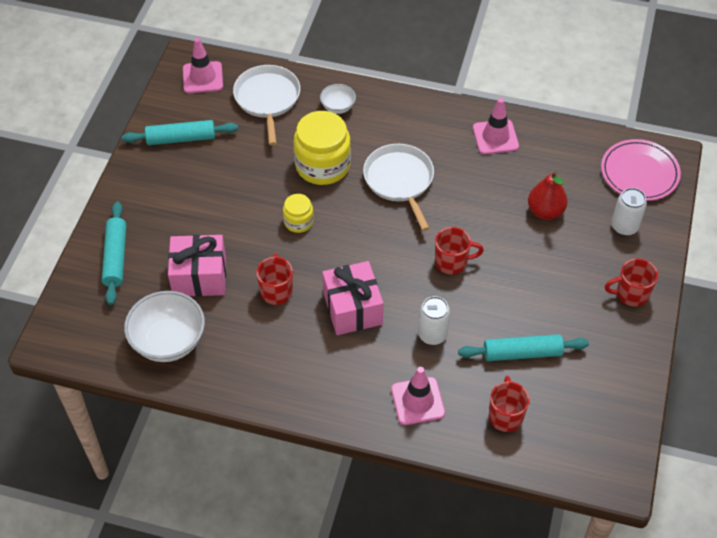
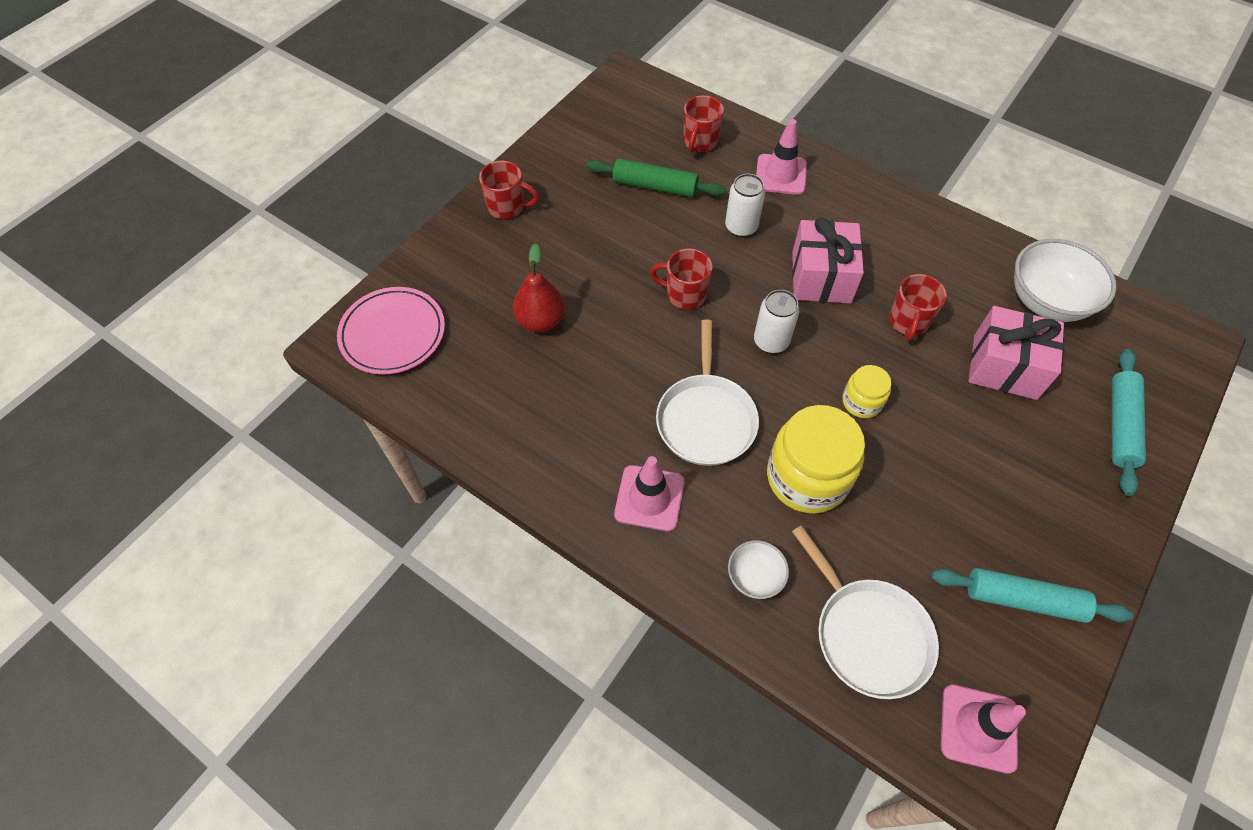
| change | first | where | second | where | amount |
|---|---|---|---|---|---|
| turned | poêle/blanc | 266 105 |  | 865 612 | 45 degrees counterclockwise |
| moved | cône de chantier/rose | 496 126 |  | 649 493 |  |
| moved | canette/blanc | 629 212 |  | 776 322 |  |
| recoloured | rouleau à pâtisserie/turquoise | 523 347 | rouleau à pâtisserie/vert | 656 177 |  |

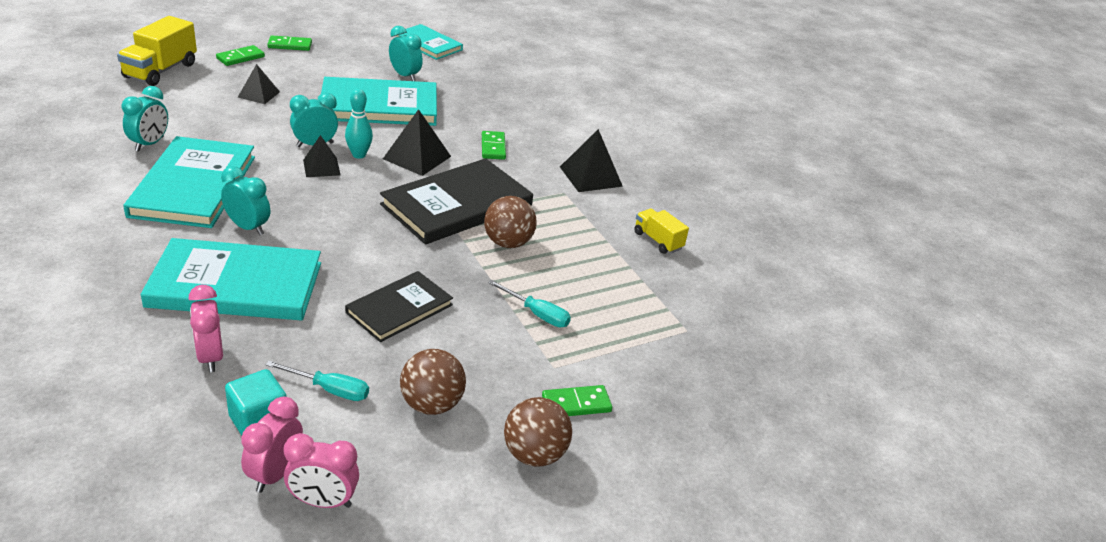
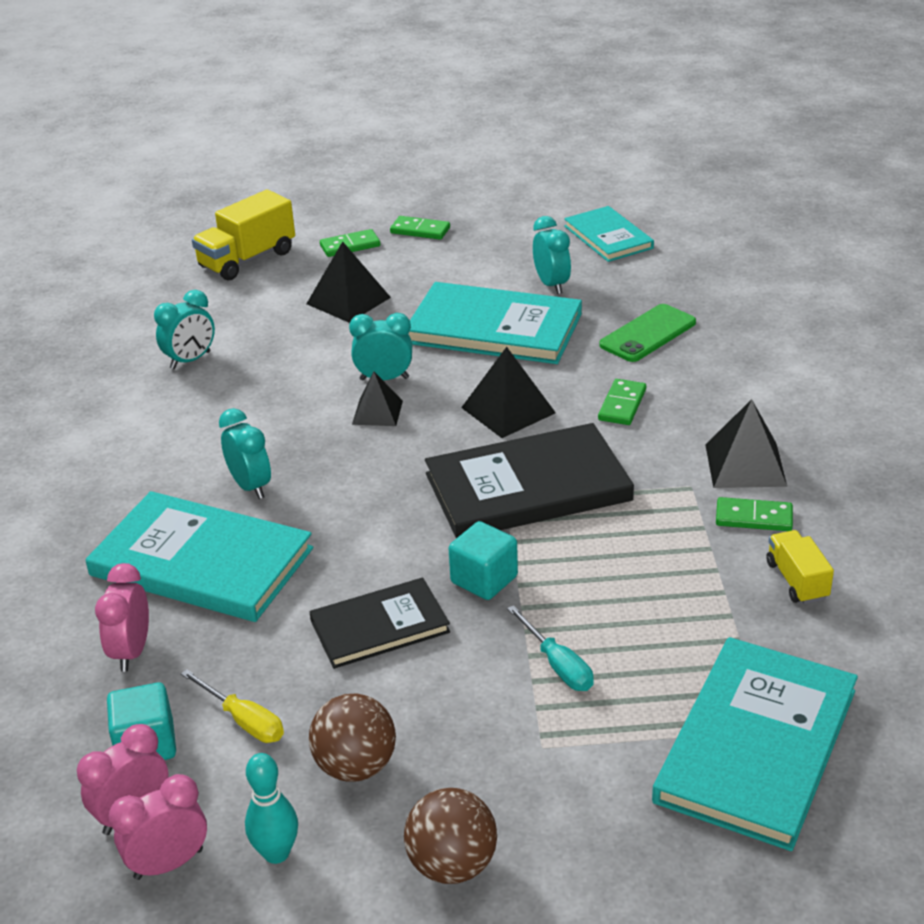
| change | first | where | second | where | amount |
|---|---|---|---|---|---|
| resized | pyramide/noir | 259 84 |  | 348 282 | x1.52 |
| moved | quille/turquoise | 359 124 |  | 271 808 |  |
| moved | livre/turquoise | 189 182 |  | 755 744 |  |
| removed | balle/marron | 510 222 |  |  |  |
| recoloured | tournevis/turquoise | 317 381 | tournevis/jaune | 232 706 |  |
| moved | domino/vert | 577 400 |  | 754 514 |  |
| turned | réveil/rose | 321 470 |  | 158 827 | 120 degrees clockwise |
| added |  |  | téléphone/vert | 647 333 |  |
| added |  |  | cube/turquoise | 483 560 |  |

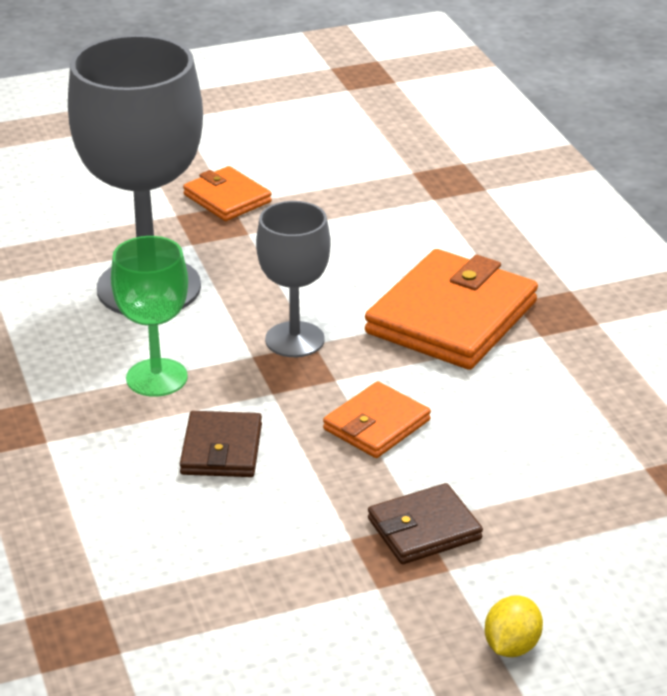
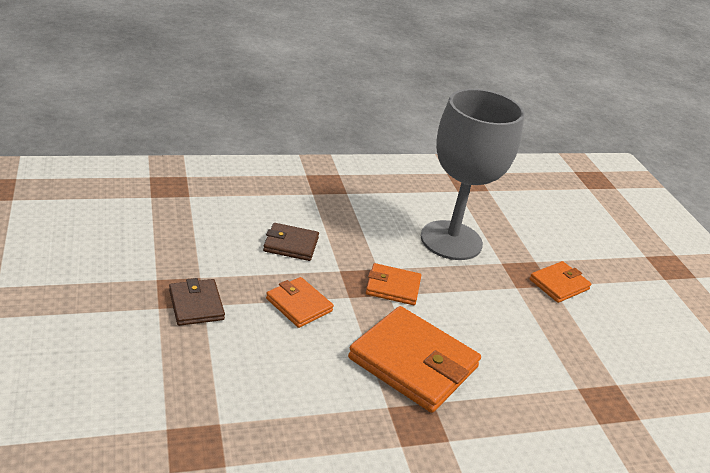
| change | first | where | second | where | amount |
|---|---|---|---|---|---|
| replaced | verre à pied/gris | 293 279 | portefeuille/orange | 393 284 |  |
| removed | verre à pied/vert | 149 316 |  |  |  |
| removed | citron/jaune | 514 626 |  |  |  |

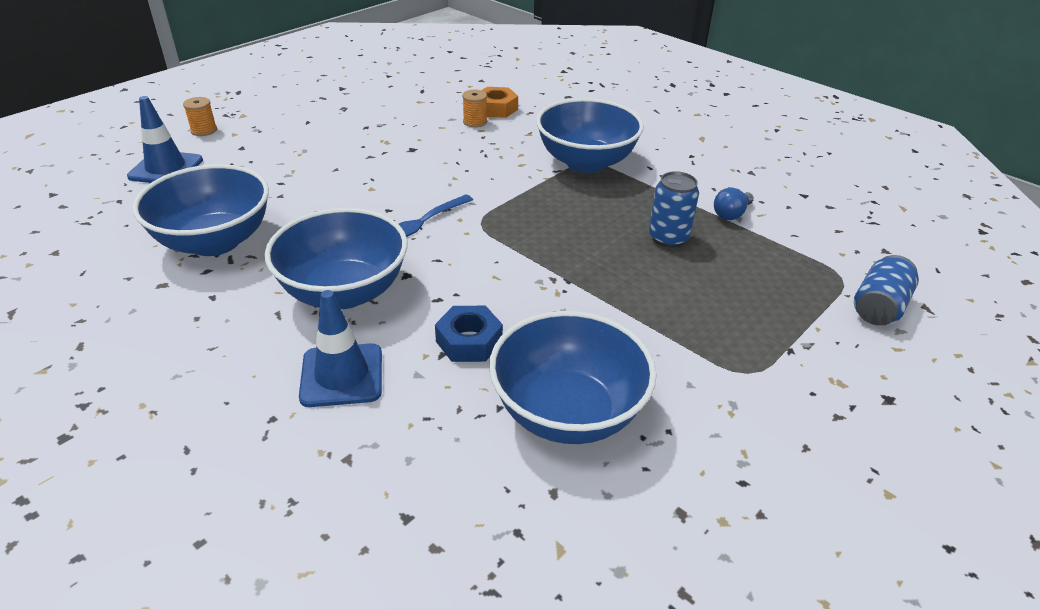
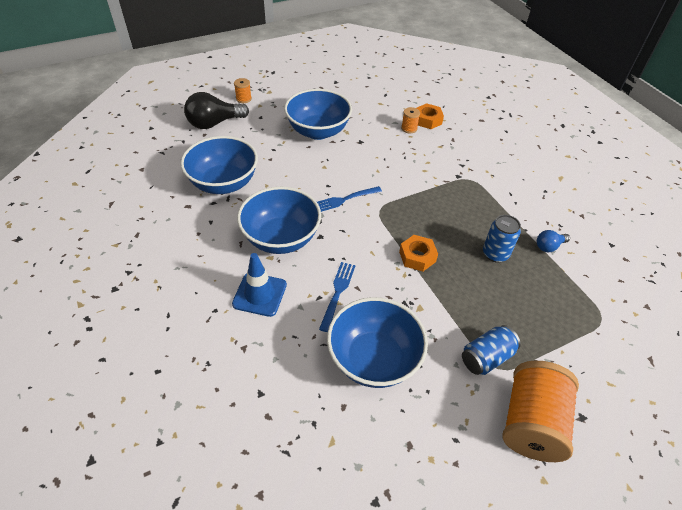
| change | first | where | second | where | amount |
|---|---|---|---|---|---|
| replaced | cône de chantier/bleu | 165 139 | ampoule/noir | 216 110 |  |
| moved | bol/bleu | 590 135 |  | 318 114 |  |
| moved | canette/bleu | 886 290 |  | 491 350 |  |
| replaced | écrou/bleu | 469 334 | fourchette/bleu | 337 297 |  |
| added |  |  | écrou/orange | 418 253 |  |
| added |  |  | bobine/orange | 541 411 |  |

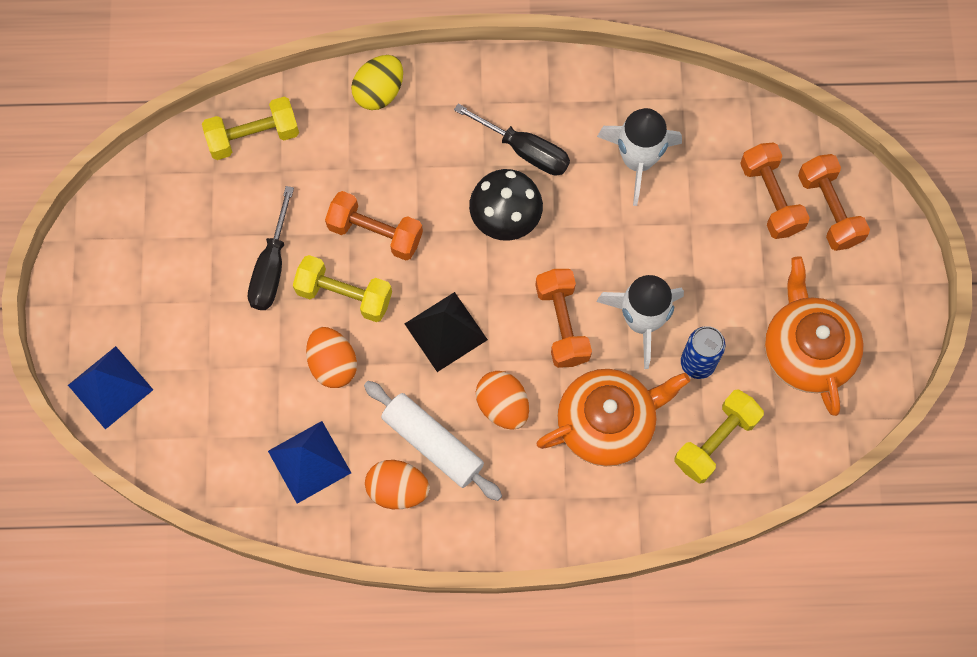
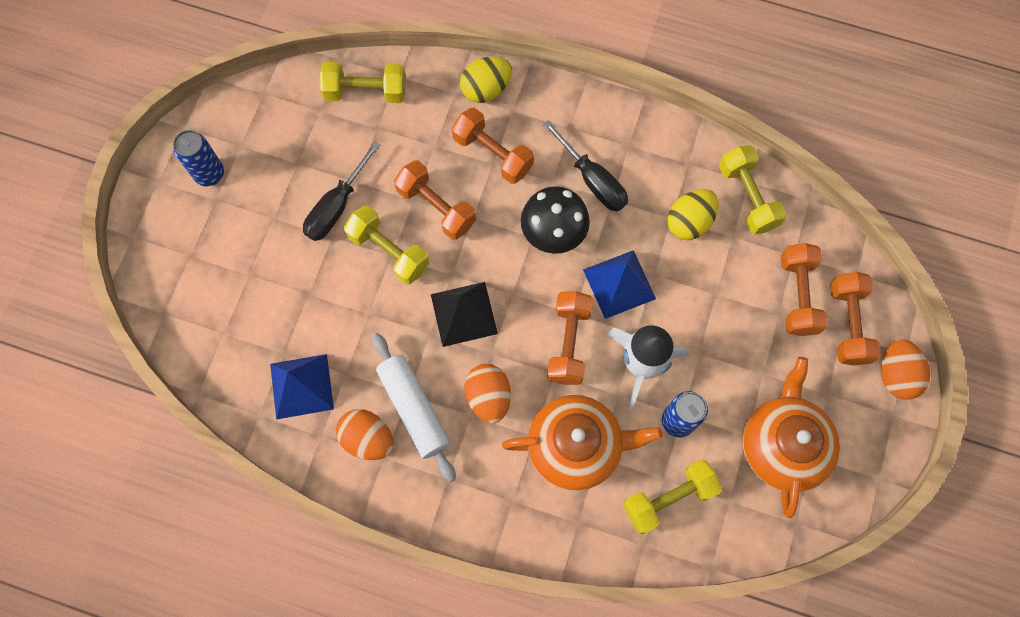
| change | first | where | second | where | amount |
|---|---|---|---|---|---|
| replaced | fusée/blanc | 639 157 | œuf/jaune | 692 214 |  |
| moved | œuf/orange | 331 357 |  | 905 369 |  |
| moved | pyramide/bleu | 110 387 |  | 619 284 |  |
| added |  |  | haltère/orange | 493 146 |  |
| added |  |  | canette/bleu | 198 158 |  |
| added |  |  | haltère/jaune | 753 189 |  |

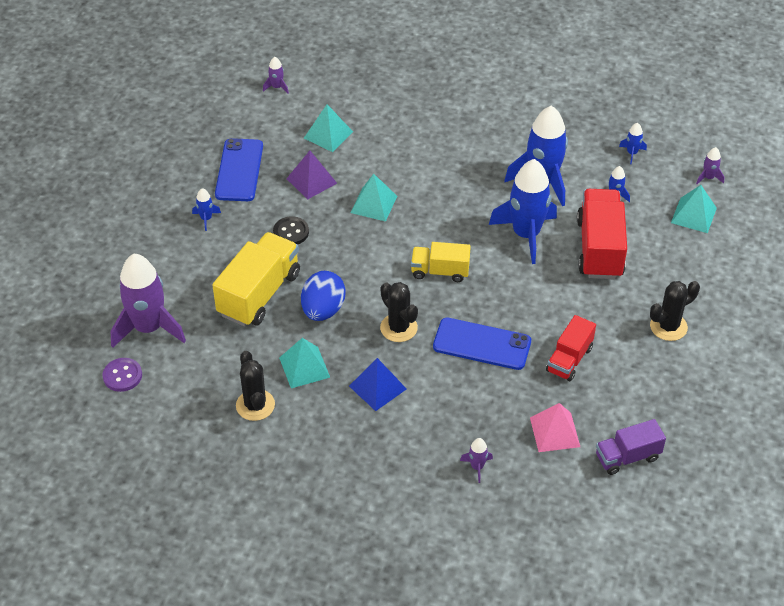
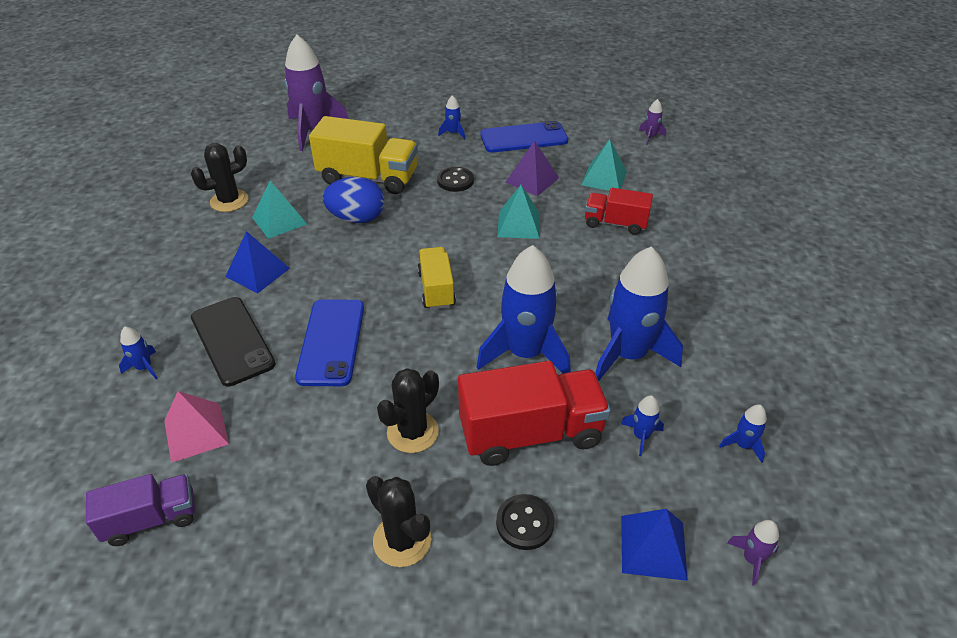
| change | first | where | second | where | amount |
|---|---|---|---|---|---|
| recoloured | pyramide/turquoise | 694 209 | pyramide/bleu | 654 545 |  |
| moved | cactus/noir | 399 312 |  | 408 410 |  |
| moved | camion/rouge | 571 348 |  | 619 211 |  |
| removed | bouton/violet | 122 375 |  |  |  |
| turned | camion/violet | 631 447 |  | 140 510 | 105 degrees clockwise |
| recoloured | fusée/violet | 476 460 | fusée/bleu | 138 353 |  |
| added |  |  | téléphone/noir | 233 342 |  |
| added |  |  | bouton/noir | 525 522 |  |

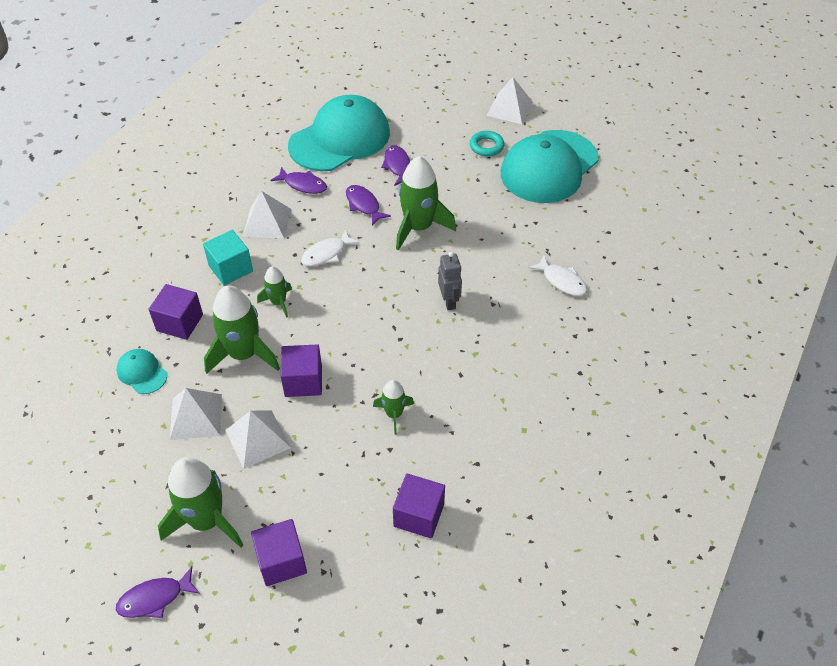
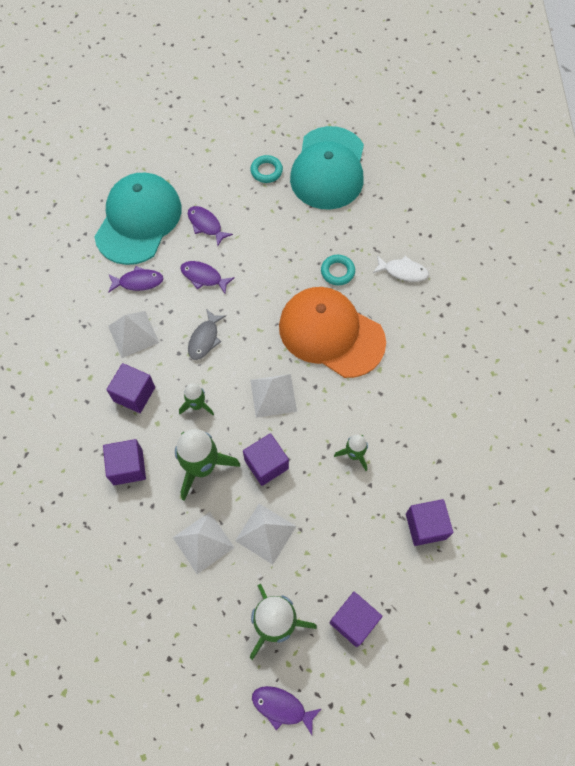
| change | first | where | second | where | amount |
|---|---|---|---|---|---|
| moved | pyramide/blanc | 509 100 |  | 273 396 |  |
| removed | fusée/vert | 426 203 |  |  |  |
| recoloured | cube/turquoise | 228 258 | cube/violet | 130 388 |  |
| recoloured | poisson/blanc | 330 248 | poisson/gris | 207 334 |  |
| replaced | robot/gris | 450 280 | casquette/orange | 332 332 |  |
| removed | casquette/turquoise | 142 371 |  |  |  |
| turned | poisson/violet | 158 592 |  | 286 710 | 75 degrees clockwise |
| added |  |  | anneau/turquoise | 338 270 |  |

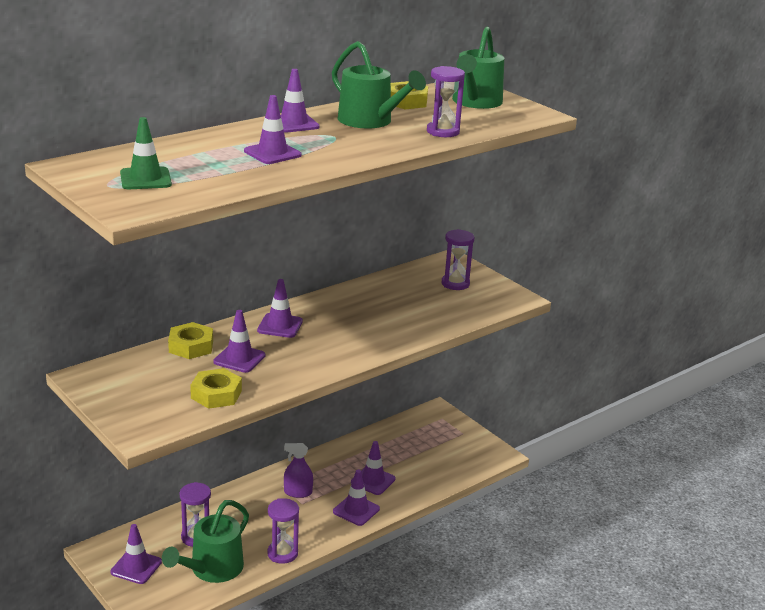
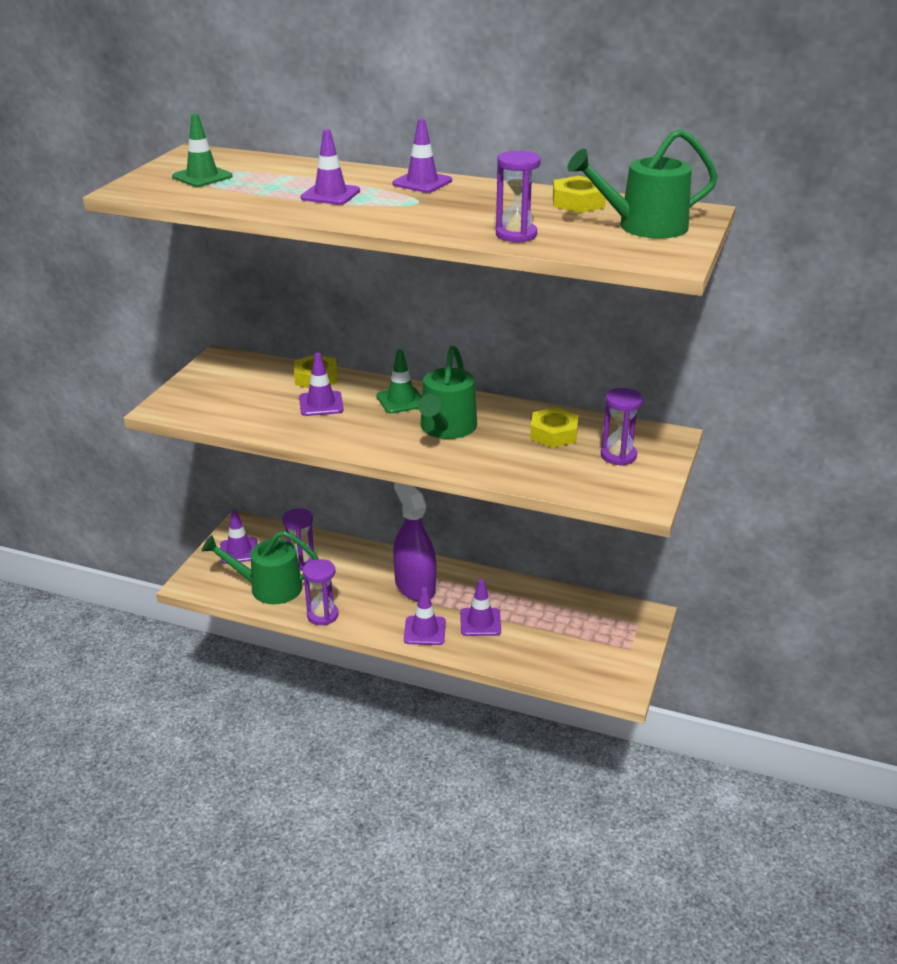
| change | first | where | second | where | amount |
|---|---|---|---|---|---|
| moved | arrosoir/vert | 379 85 |  | 447 392 |  |
| recoloured | cône de chantier/violet | 280 308 | cône de chantier/vert | 399 381 |  |
| moved | écrou/jaune | 216 388 |  | 554 427 |  |
| resized | vaporisateur/violet | 298 470 |  | 414 541 | x1.83 |

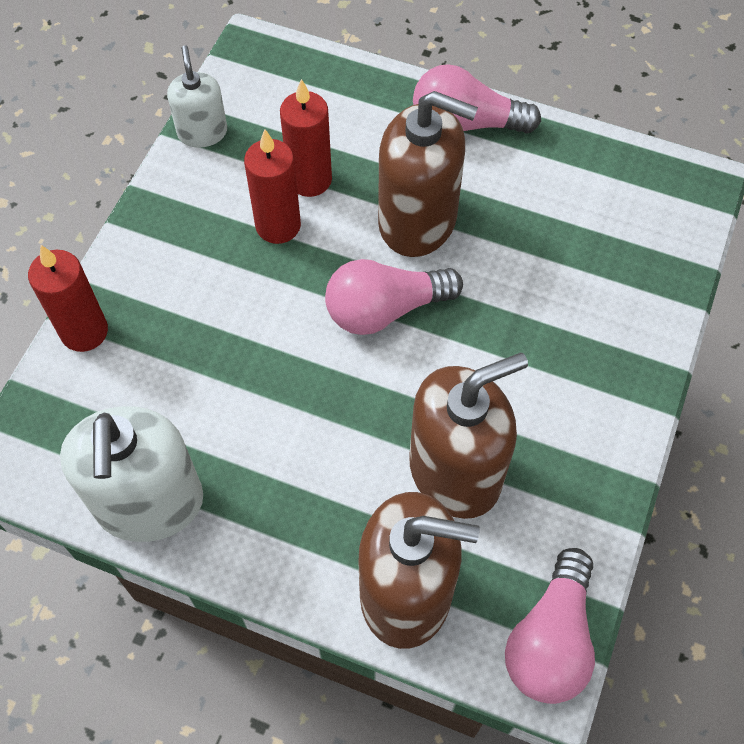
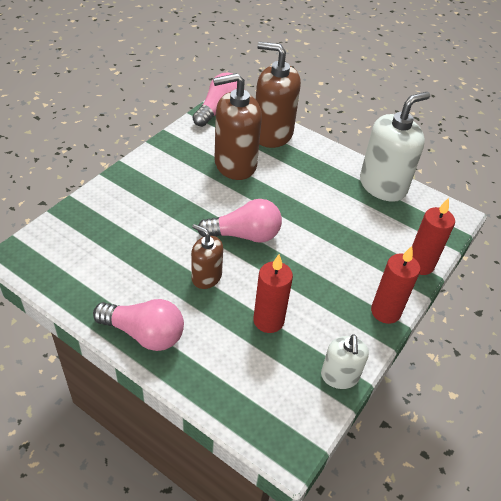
| change | first | where | second | where | amount |
|---|---|---|---|---|---|
| resized | distributeur de savon/marron | 428 174 |  | 207 256 | x0.55 |
| moved | bougie/rouge | 272 186 |  | 395 285 |  |
| turned | distributeur de savon/blanc | 131 474 |  | 395 147 | 45 degrees clockwise |

